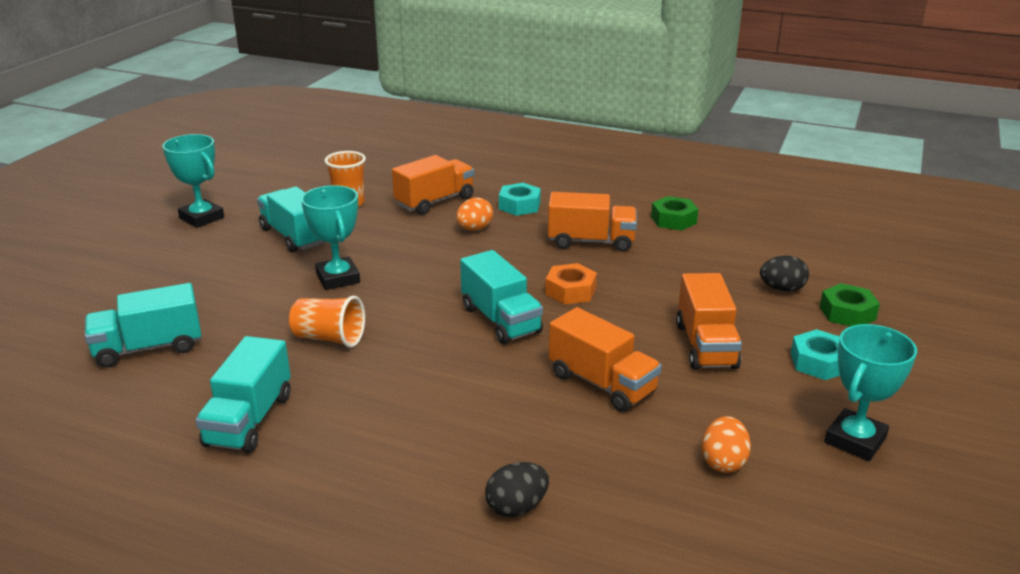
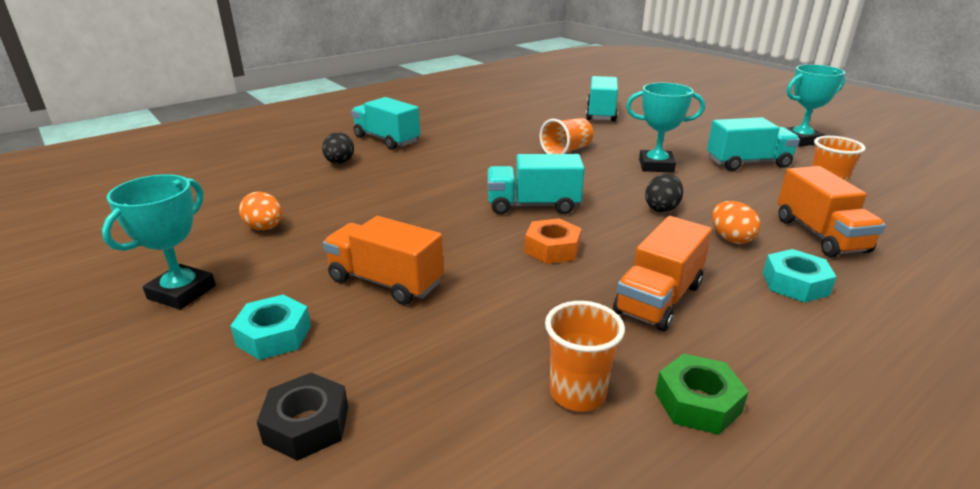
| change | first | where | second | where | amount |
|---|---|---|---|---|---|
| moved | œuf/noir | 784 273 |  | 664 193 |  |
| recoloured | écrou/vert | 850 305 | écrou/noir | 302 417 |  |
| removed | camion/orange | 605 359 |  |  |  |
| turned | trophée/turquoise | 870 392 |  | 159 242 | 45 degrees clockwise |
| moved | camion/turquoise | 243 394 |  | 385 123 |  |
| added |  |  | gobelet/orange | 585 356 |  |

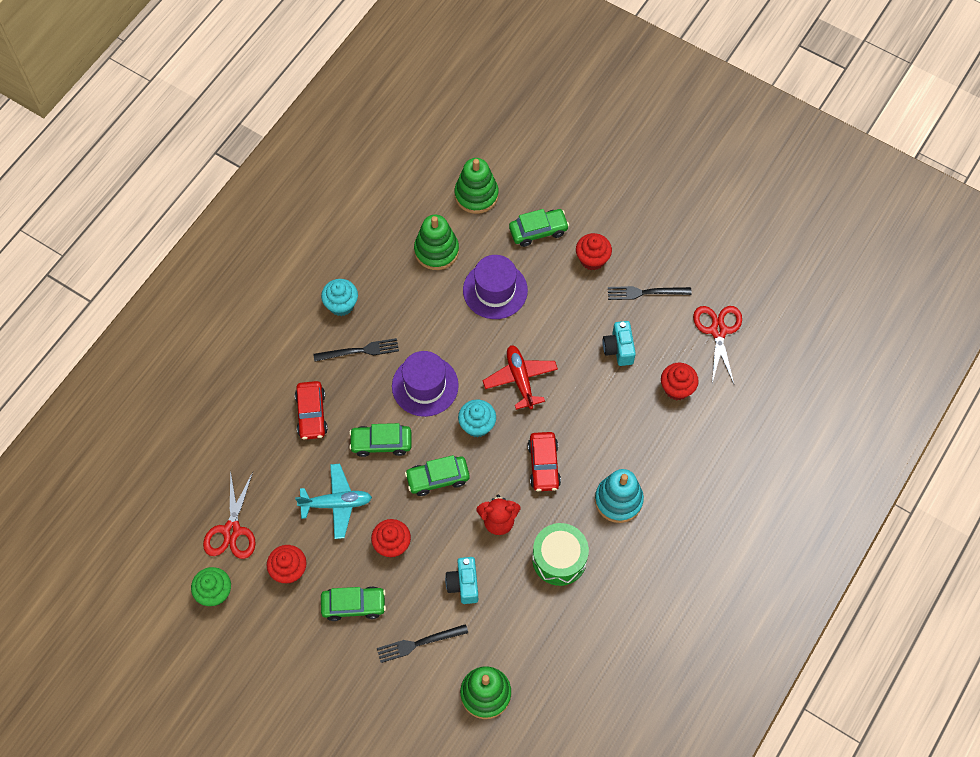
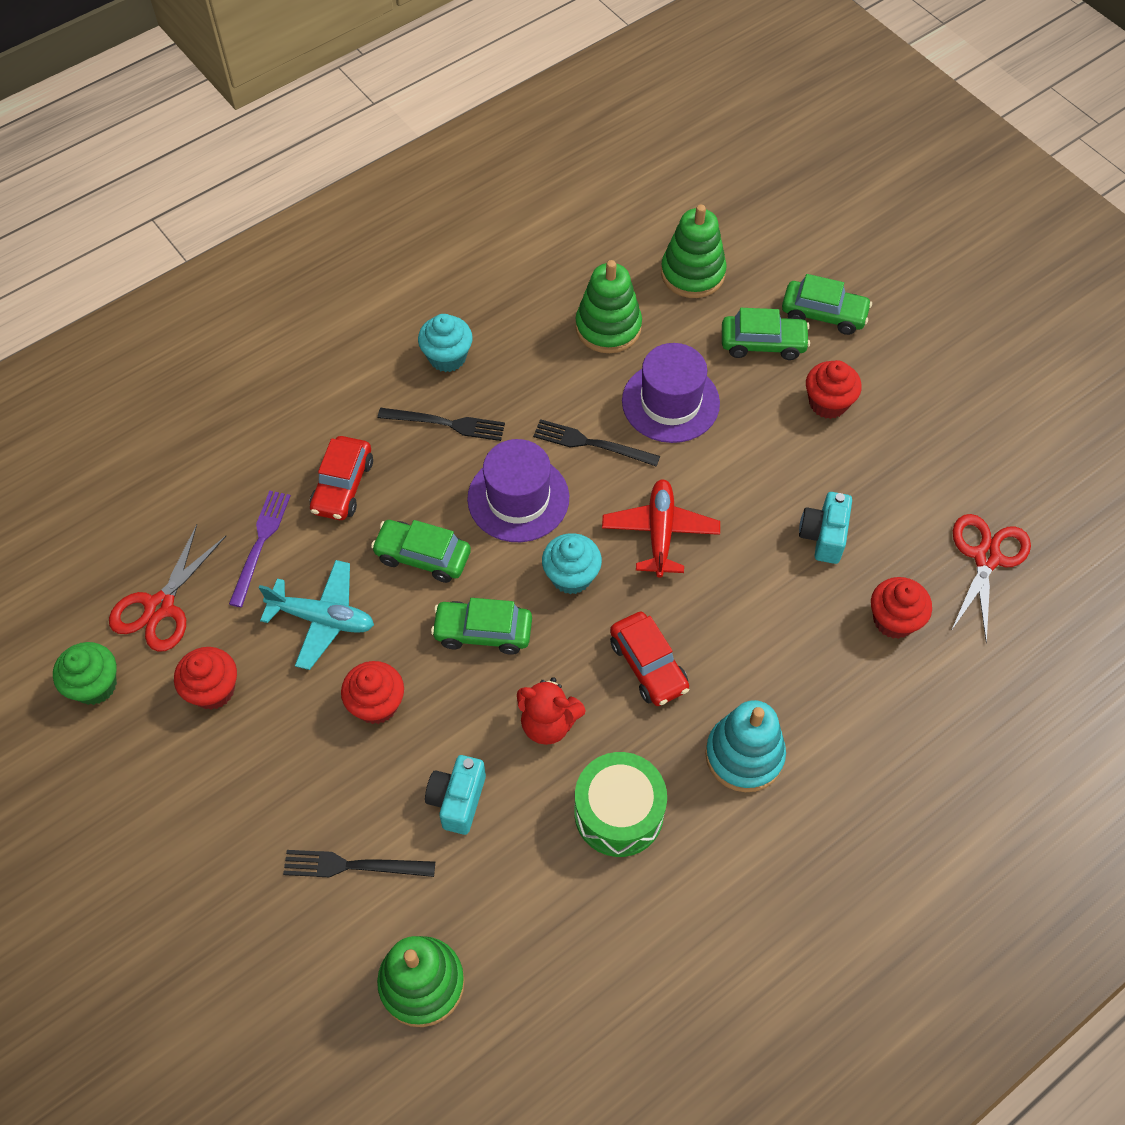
| change | first | where | second | where | amount |
|---|---|---|---|---|---|
| moved | fourchette/noir | 650 293 |  | 596 443 |  |
| turned | voiture/rouge | 544 461 |  | 649 659 | 45 degrees counterclockwise |
| moved | voiture/vert | 353 603 |  | 827 304 |  |
| added |  |  | fourchette/violet | 260 549 |  |

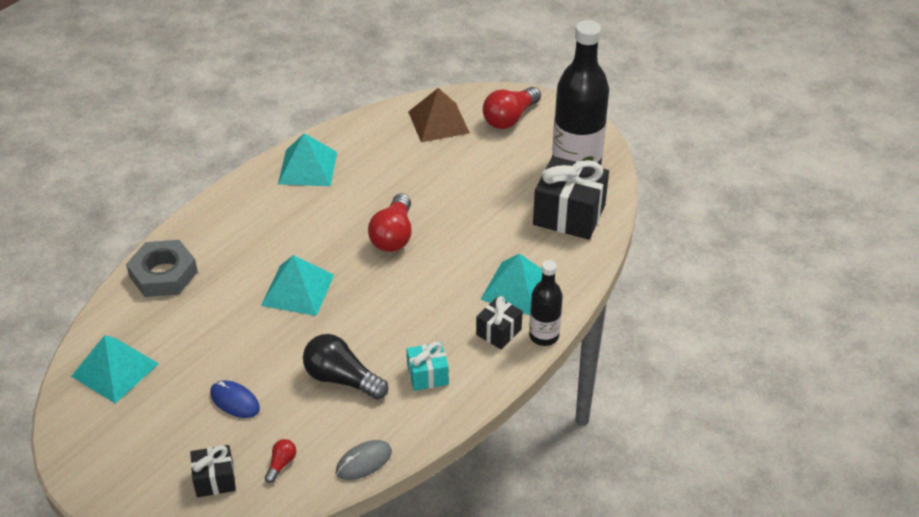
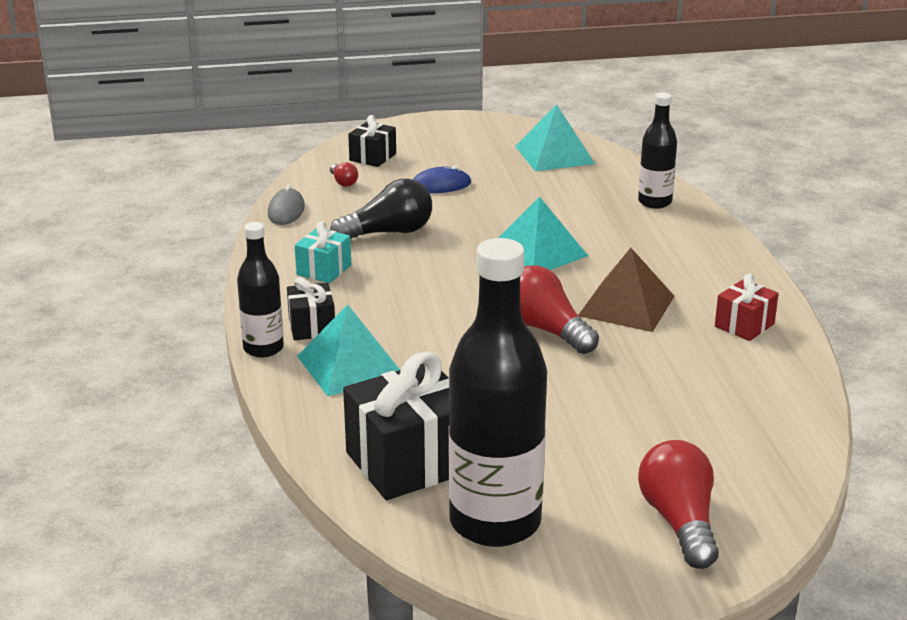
| change | first | where | second | where | amount |
|---|---|---|---|---|---|
| moved | pyramide/marron | 439 115 |  | 626 290 |  |
| replaced | pyramide/turquoise | 307 159 | cadeau/rouge | 747 307 |  |
| replaced | écrou/gris | 162 268 | bouteille/noir | 657 150 |  |

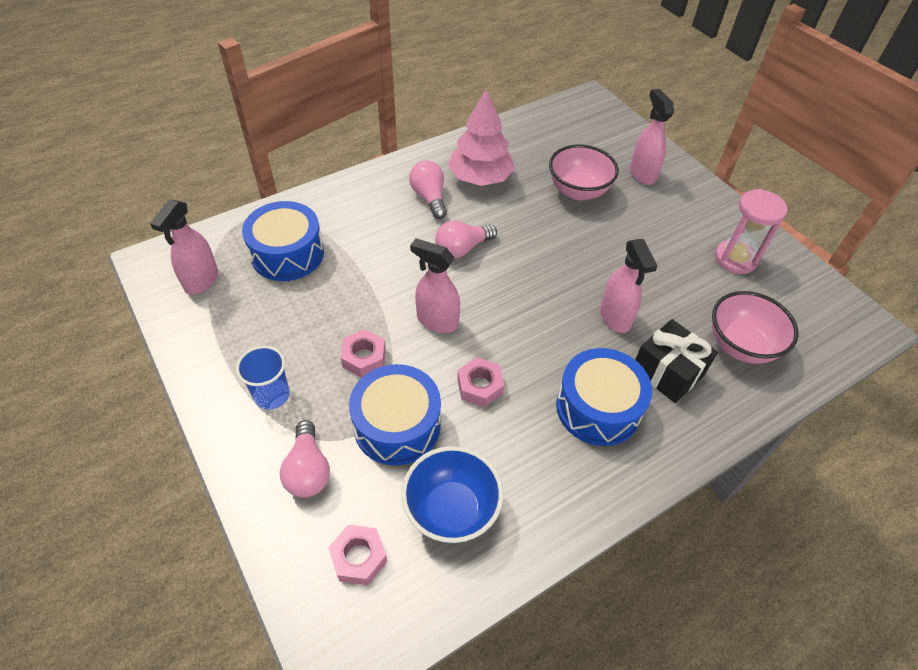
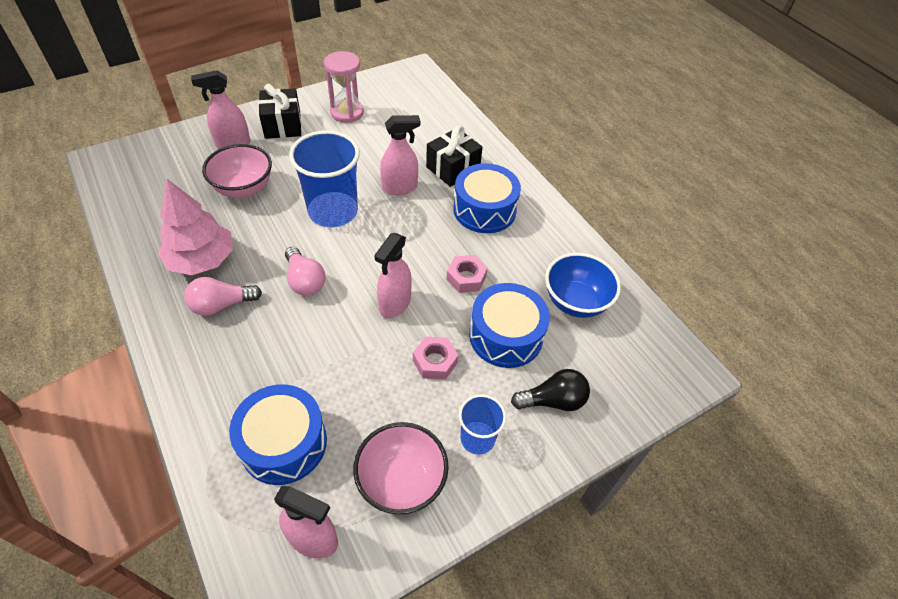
| change | first | where | second | where | amount |
|---|---|---|---|---|---|
| moved | bol/rose | 755 327 |  | 401 468 |  |
| recoloured | ampoule/rose | 305 459 | ampoule/noir | 550 390 |  |
| removed | écrou/rose | 357 555 |  |  |  |
| added |  |  | cadeau/noir | 280 111 |  |
| added |  |  | gobelet/bleu | 324 178 |  |

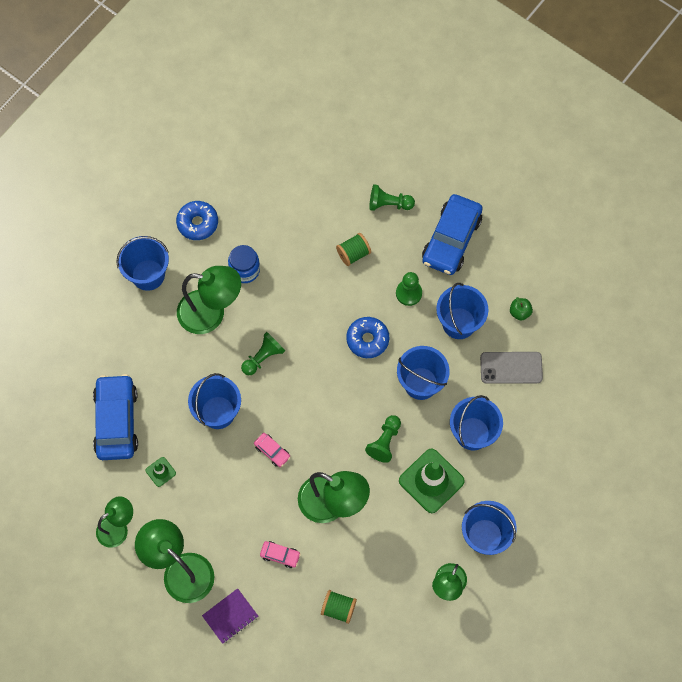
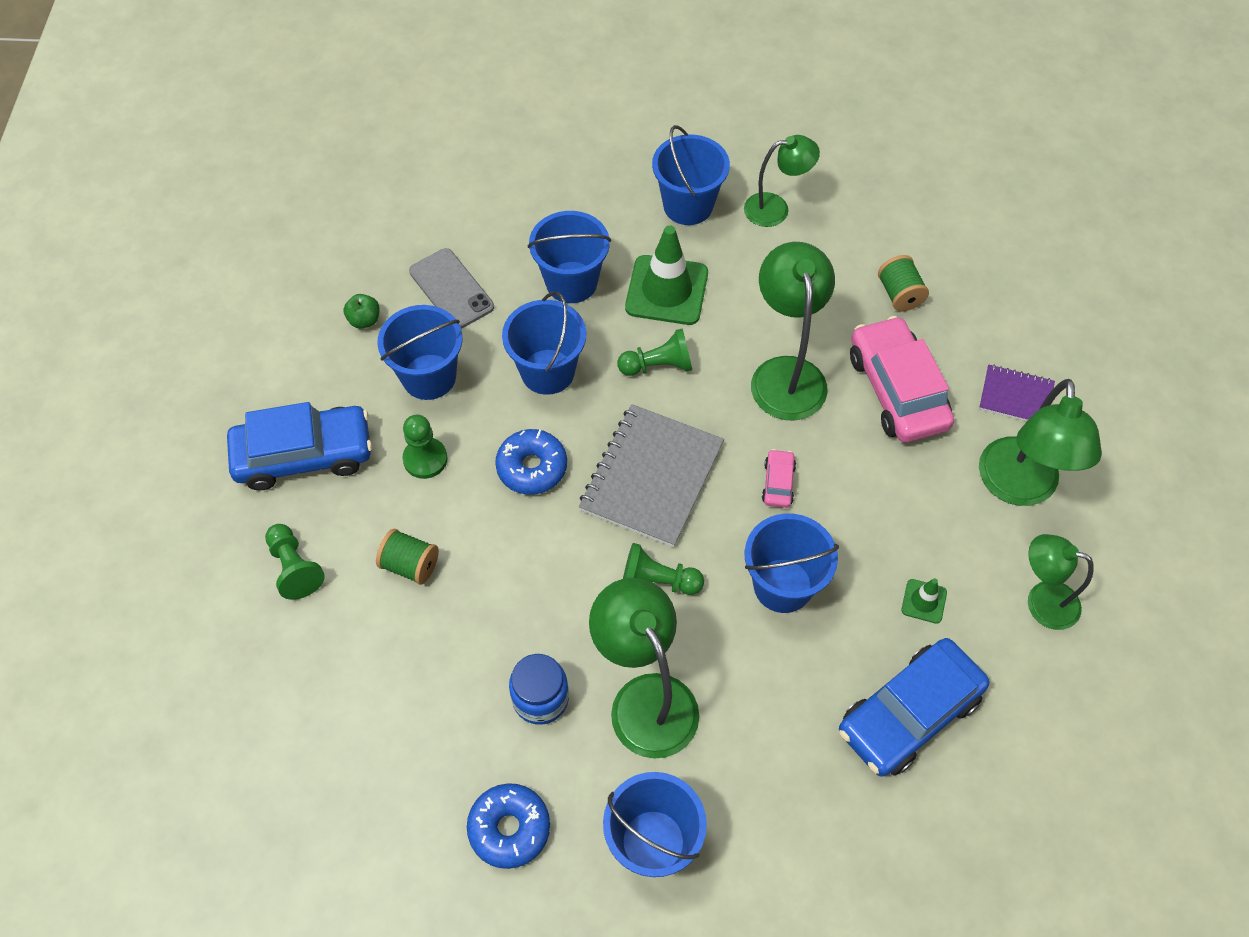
| change | first | where | second | where | amount |
|---|---|---|---|---|---|
| resized | voiture/rose | 280 554 |  | 902 379 | x2.27 |
| added |  |  | carnet/gris | 651 475 |  |

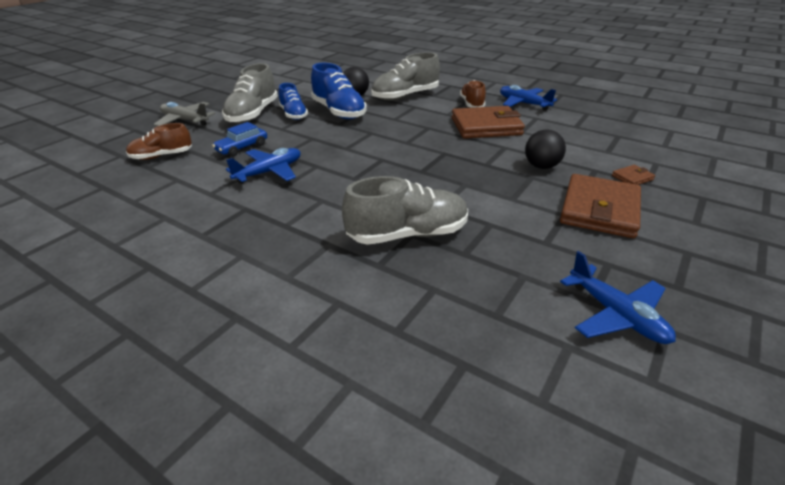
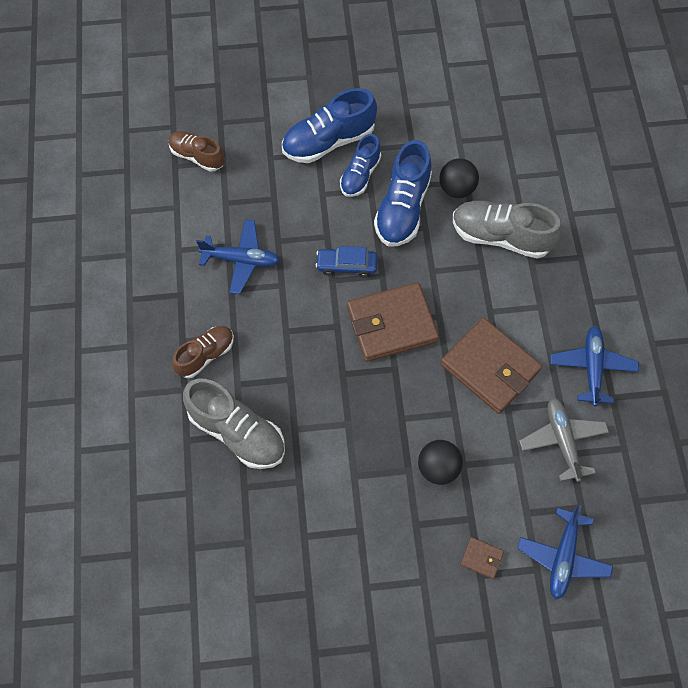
| change | first | where | second | where | amount |
|---|---|---|---|---|---|
| recoloured | chaussure/gris | 250 93 | chaussure/bleu | 329 125 |  |
| moved | chaussure/marron | 473 94 |  | 203 352 |  |
| moved | avion/gris | 184 114 |  | 564 440 |  |
| moved | voiture/bleu | 239 139 |  | 346 261 |  |
| moved | portefeuille/marron | 600 206 |  | 393 322 |  |
| moved | avion/bleu | 618 297 |  | 565 552 |  |

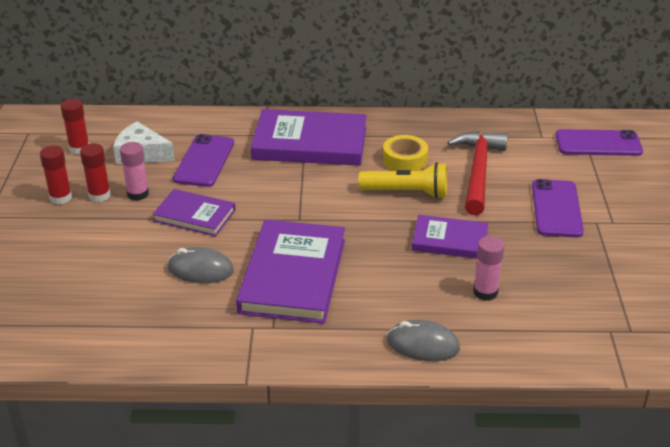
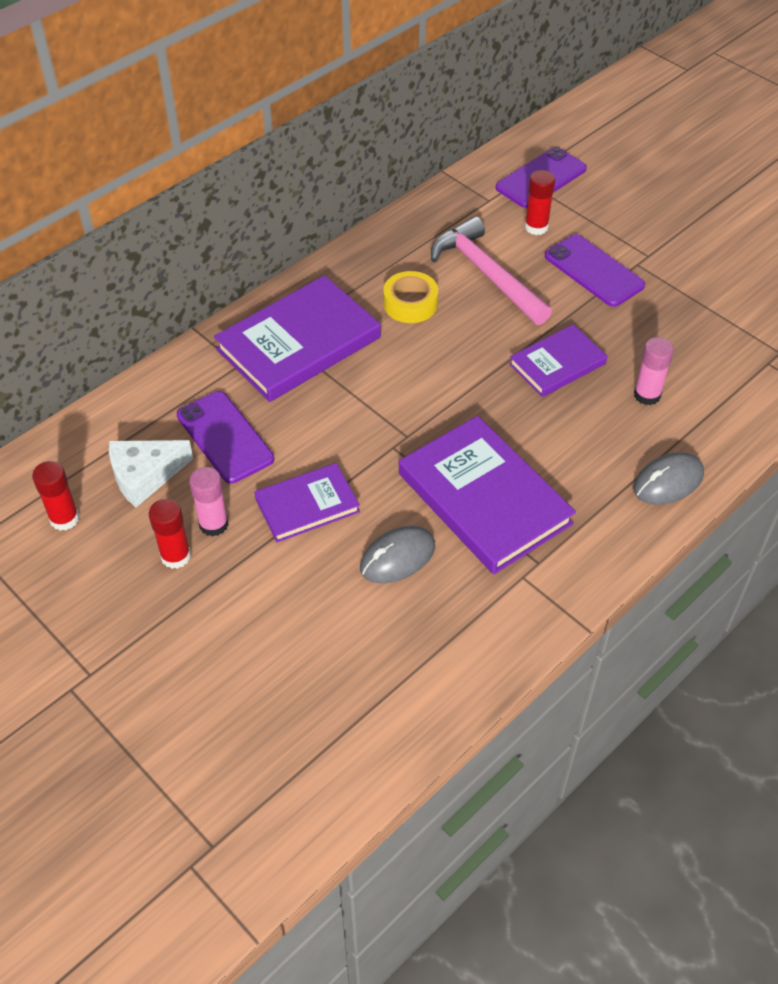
| change | first | where | second | where | amount |
|---|---|---|---|---|---|
| recoloured | marteau/rouge | 477 173 | marteau/rose | 491 270 |  |
| moved | bâton de colle/rouge | 56 174 |  | 539 202 |  |
| removed | lampe de poche/jaune | 402 180 |  |  |  |

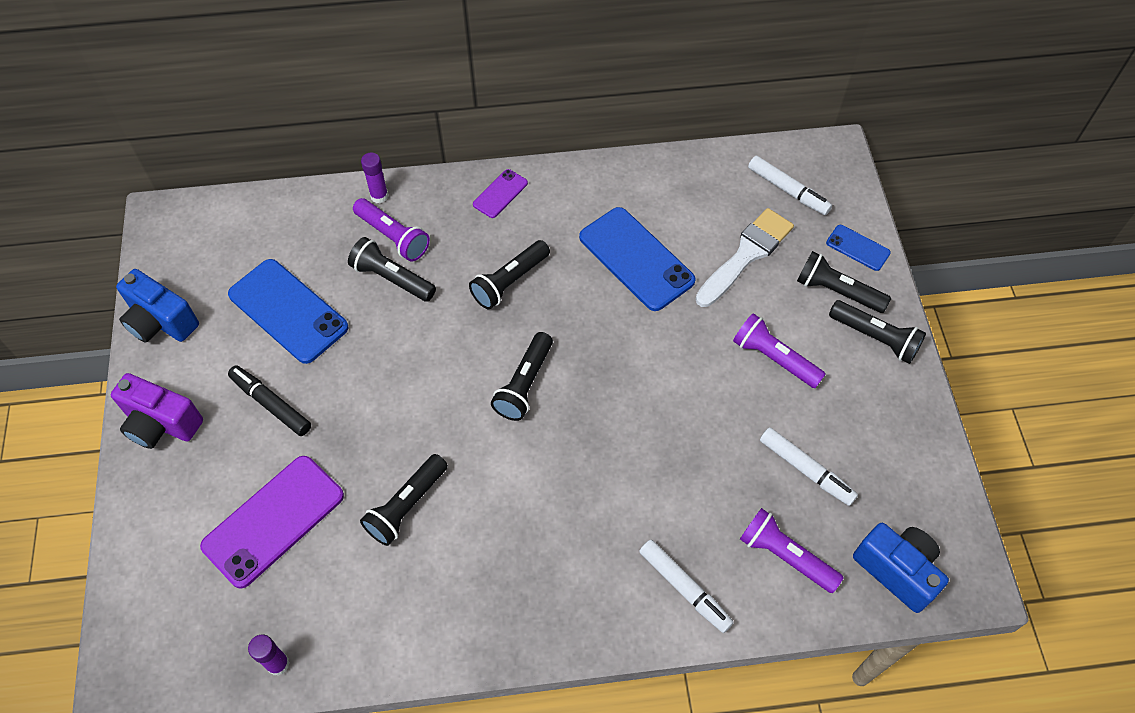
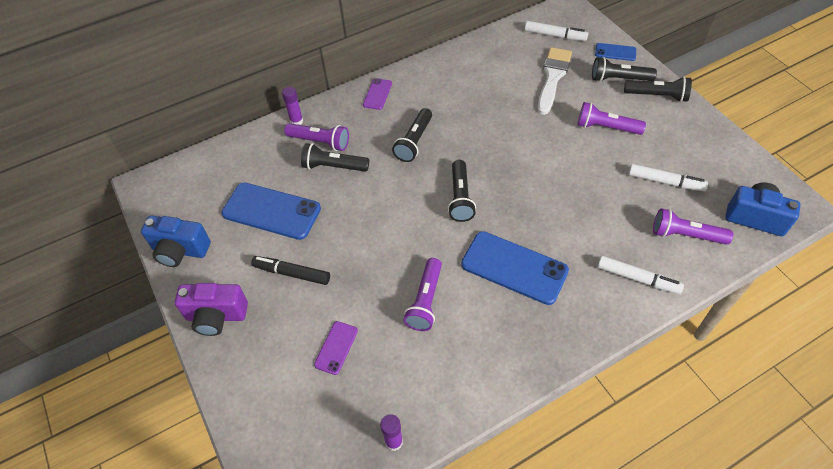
| change | first | where | second | where | amount |
|---|---|---|---|---|---|
| moved | téléphone/bleu | 637 259 |  | 515 268 |  |
| recoloured | lampe de poche/noir | 404 500 | lampe de poche/violet | 423 294 |  |
| resized | téléphone/violet | 272 522 |  | 336 348 | x0.50 |

